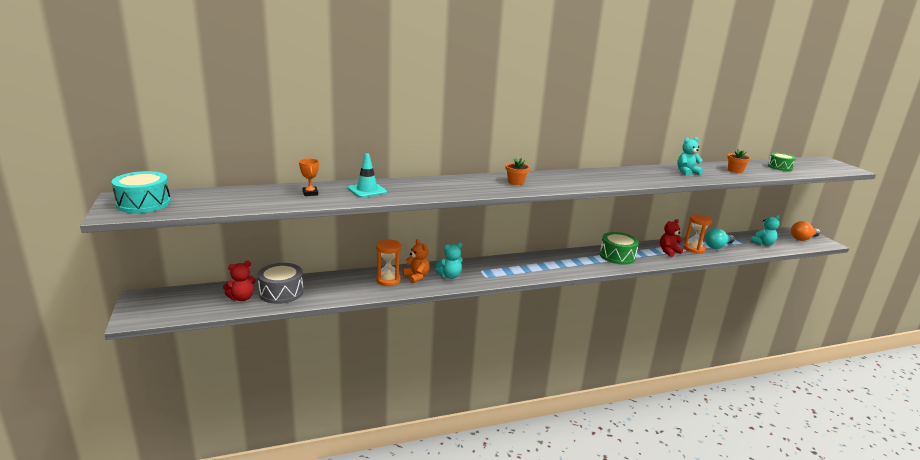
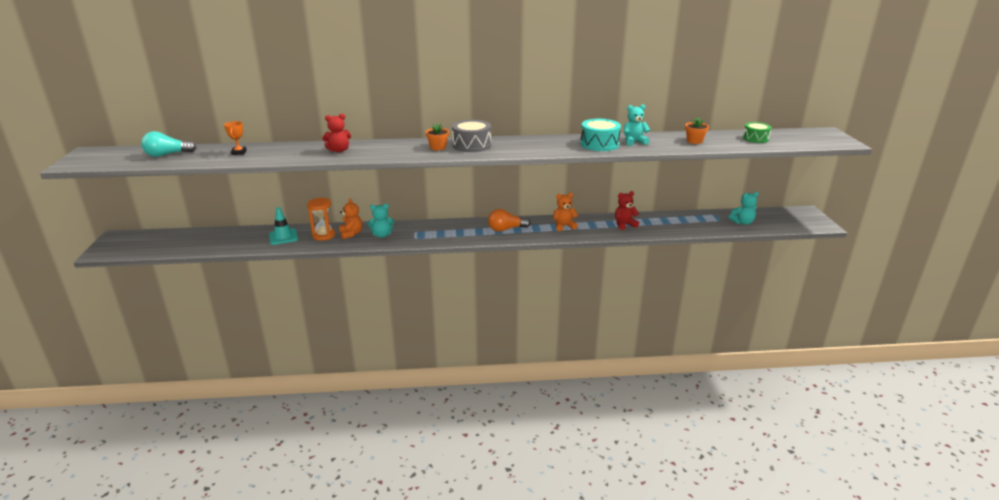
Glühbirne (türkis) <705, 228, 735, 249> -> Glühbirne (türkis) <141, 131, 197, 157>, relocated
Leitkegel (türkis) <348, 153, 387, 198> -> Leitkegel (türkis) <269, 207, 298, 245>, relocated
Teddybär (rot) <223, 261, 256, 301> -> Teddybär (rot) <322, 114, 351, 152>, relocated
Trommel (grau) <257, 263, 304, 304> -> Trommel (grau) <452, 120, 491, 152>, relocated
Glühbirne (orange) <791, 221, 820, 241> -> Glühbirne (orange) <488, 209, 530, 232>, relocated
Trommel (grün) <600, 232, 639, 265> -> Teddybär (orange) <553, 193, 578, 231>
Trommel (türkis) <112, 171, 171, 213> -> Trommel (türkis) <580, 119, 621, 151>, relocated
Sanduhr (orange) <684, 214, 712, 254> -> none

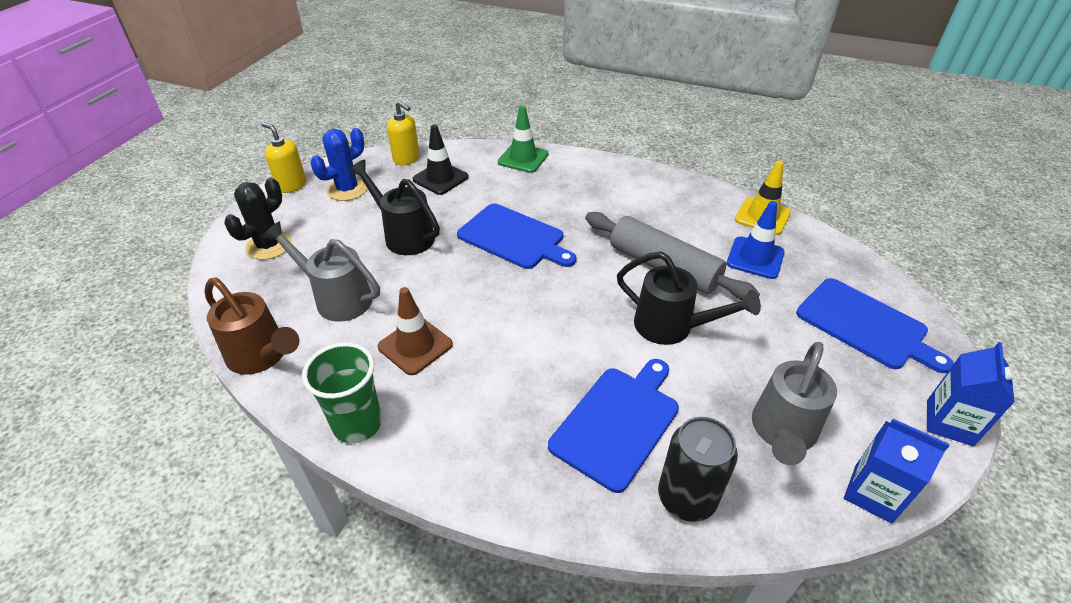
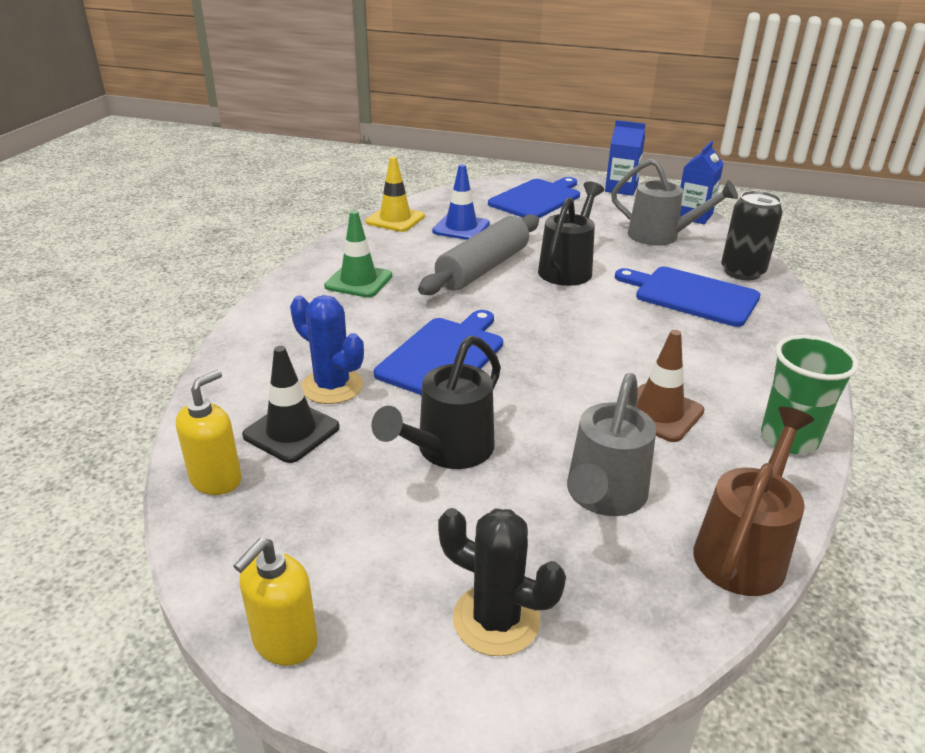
Kaktus (blau) <311, 128, 367, 201> -> Kaktus (blau) <290, 295, 364, 404>, relocated
Leitkegel (grün) <498, 106, 548, 173> -> Leitkegel (grün) <324, 211, 392, 297>, relocated

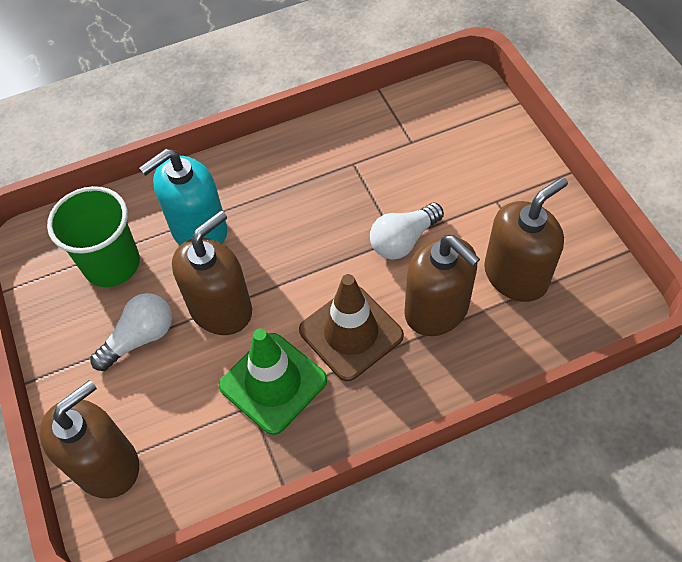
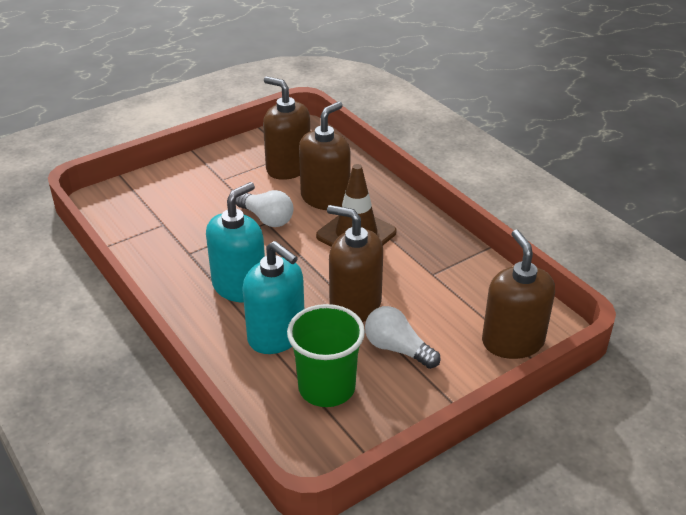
none -> Seifenspender (türkis) <206, 182, 265, 302>
Seifenspender (braun) <40, 380, 139, 499> -> Seifenspender (braun) <482, 230, 555, 359>, 45 degrees clockwise
Leitkegel (grün) <219, 328, 327, 435> -> none

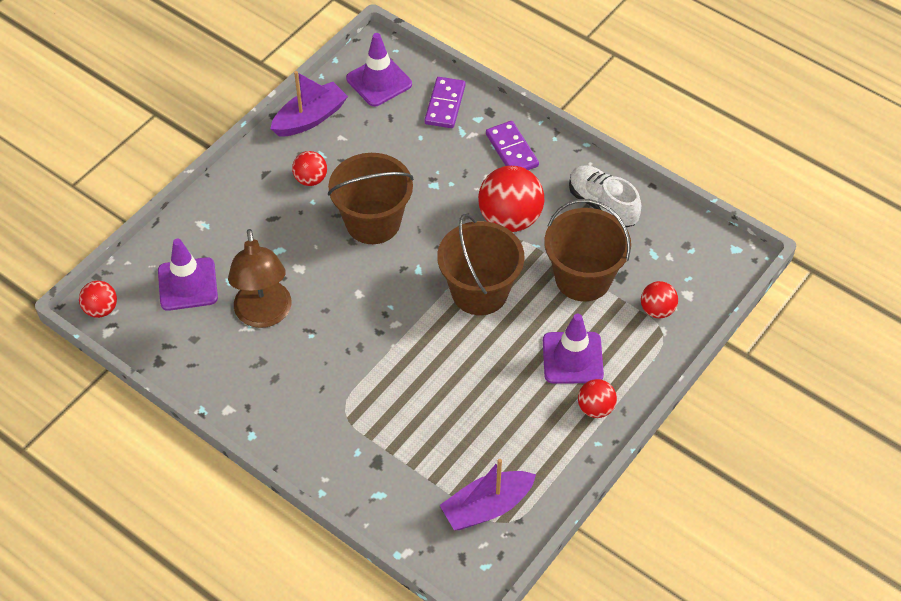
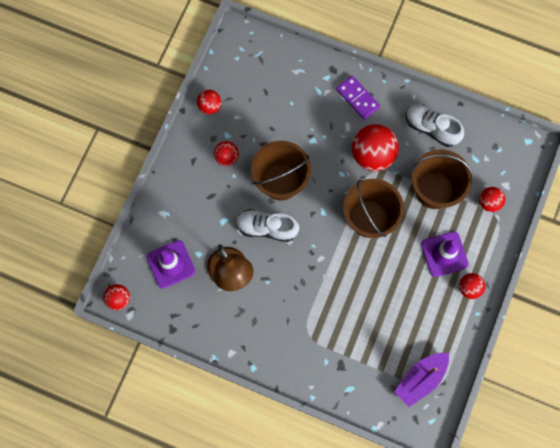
Boot (lila) <270, 71, 348, 136> -> Ball (rot) <197, 90, 221, 114>
none -> Schuh (weiß) <236, 209, 299, 242>
Leitkegel (lila) <346, 33, 412, 107> -> none
Dominostein (lila) <425, 77, 466, 128> -> none

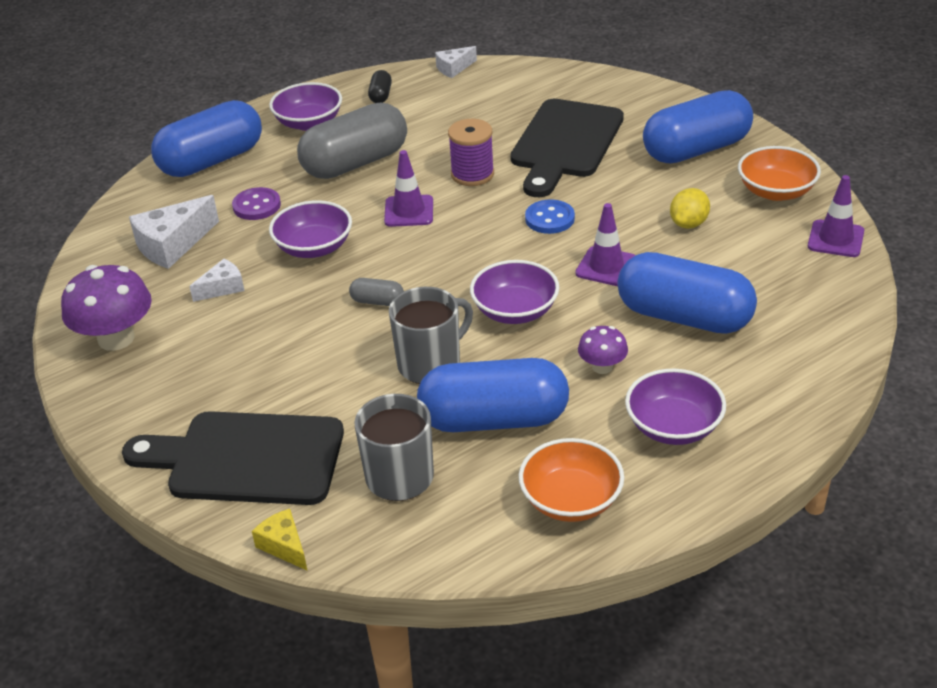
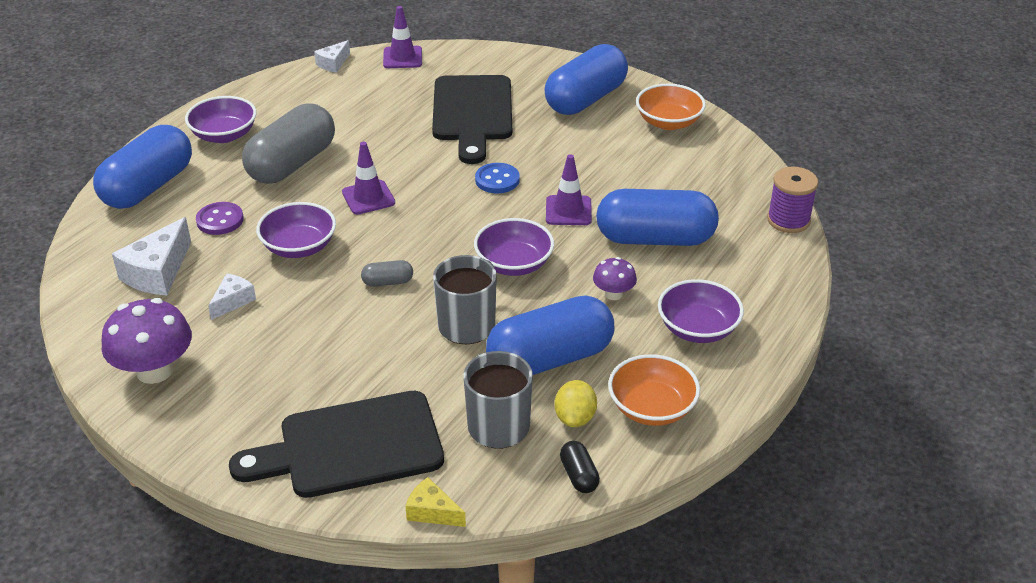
Leitkegel (lila) <808, 175, 864, 257> -> Leitkegel (lila) <383, 6, 422, 68>, relocated
Zitrone (gelb) <670, 188, 710, 229> -> Zitrone (gelb) <554, 380, 597, 427>, relocated
Kapsel (schwarz) <368, 70, 392, 103> -> Kapsel (schwarz) <560, 441, 600, 493>, relocated
Garnrolle (lila) <448, 119, 494, 186> -> Garnrolle (lila) <767, 166, 818, 233>, relocated

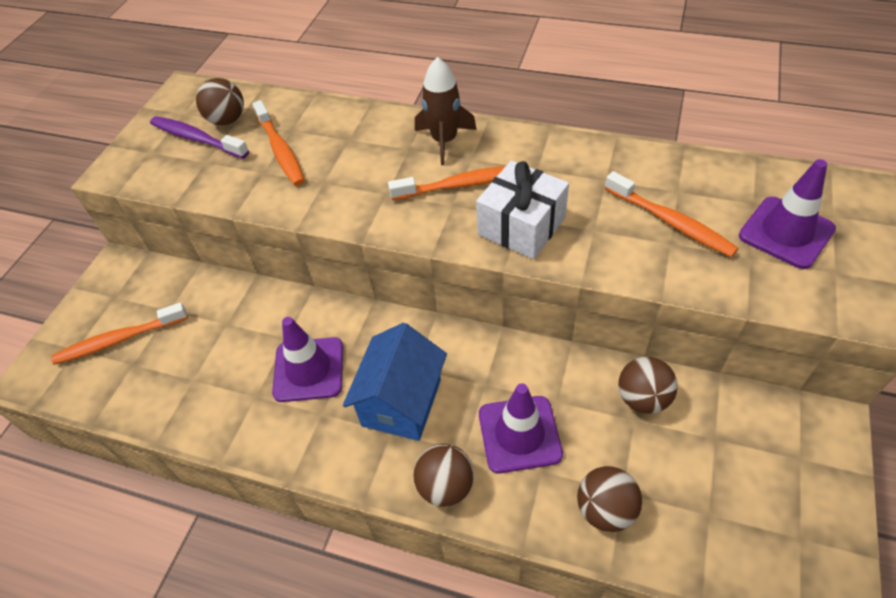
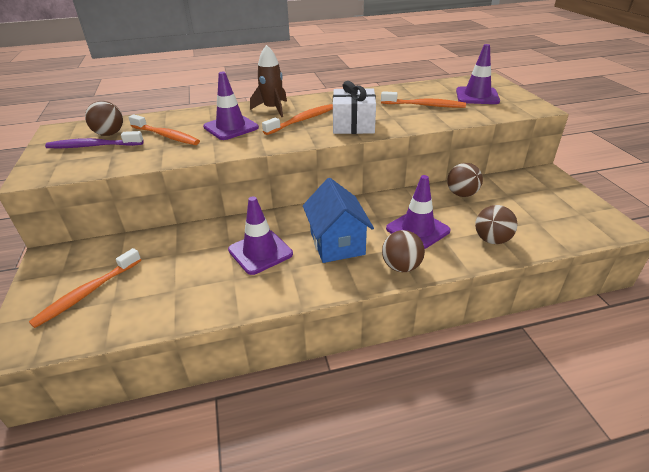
none -> Leitkegel (lila) <203, 72, 259, 140>

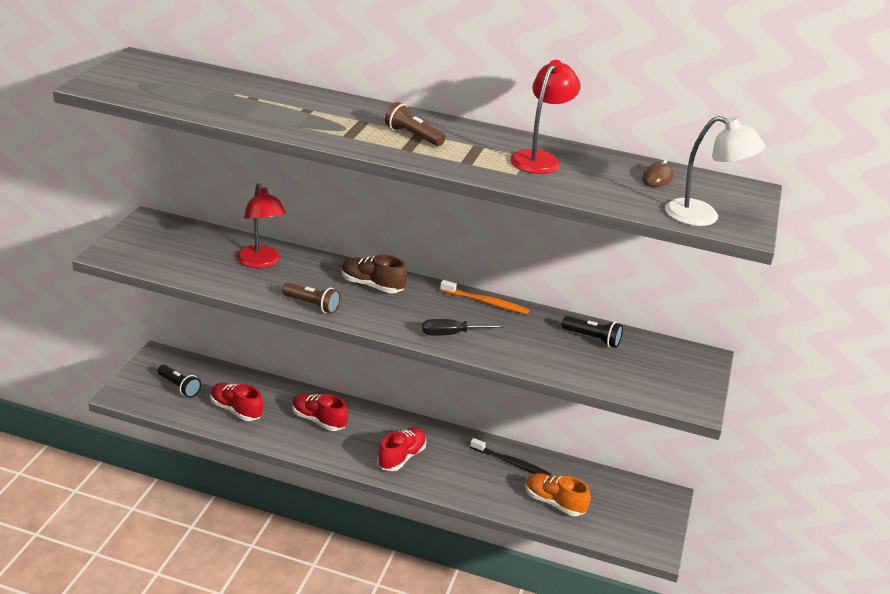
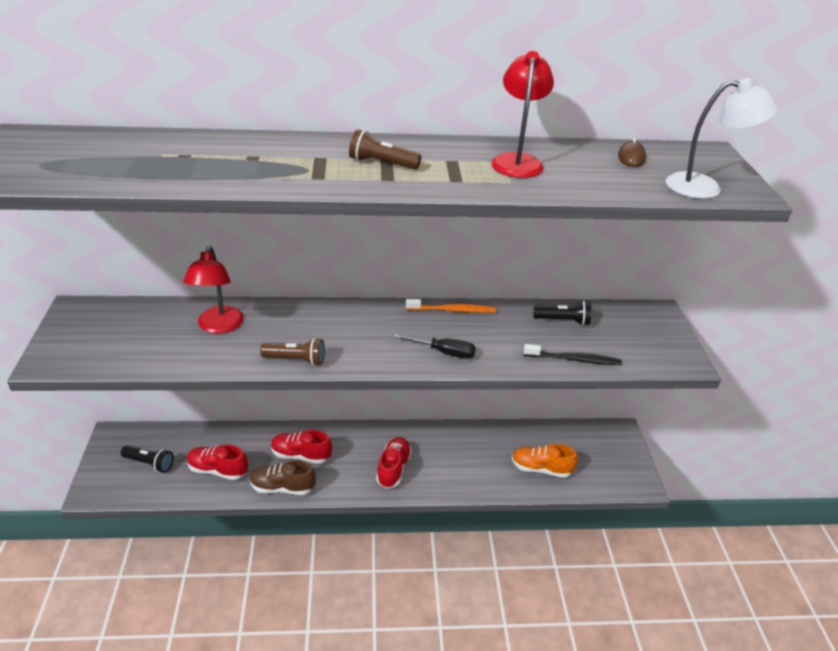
Lampe (rot) <237, 183, 286, 268> -> Lampe (rot) <183, 246, 244, 334>, 45 degrees clockwise
Schuh (braun) <341, 255, 407, 293> -> Schuh (braun) <250, 460, 316, 495>, relocated
Schraubenzieher (schwarz) <422, 319, 505, 336> -> Schraubenzieher (schwarz) <394, 333, 476, 359>, 135 degrees counterclockwise
Zahnbürste (schwarz) <470, 438, 551, 476> -> Zahnbürste (schwarz) <524, 344, 622, 365>, relocated

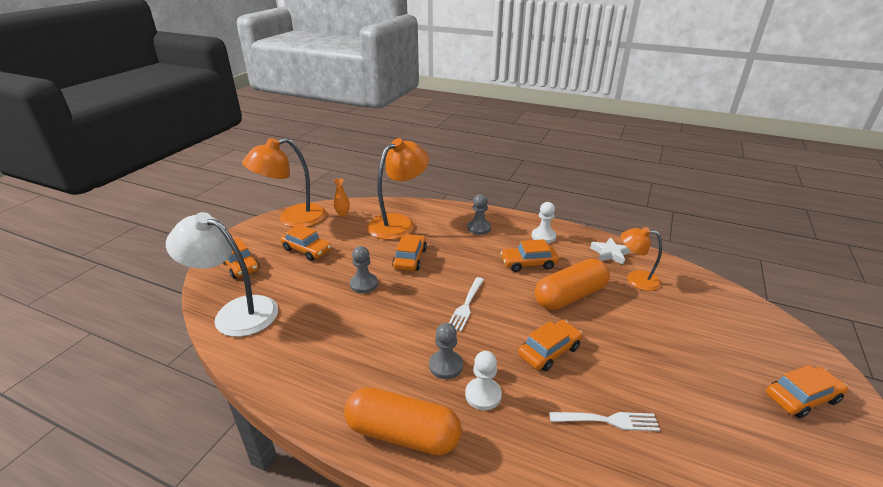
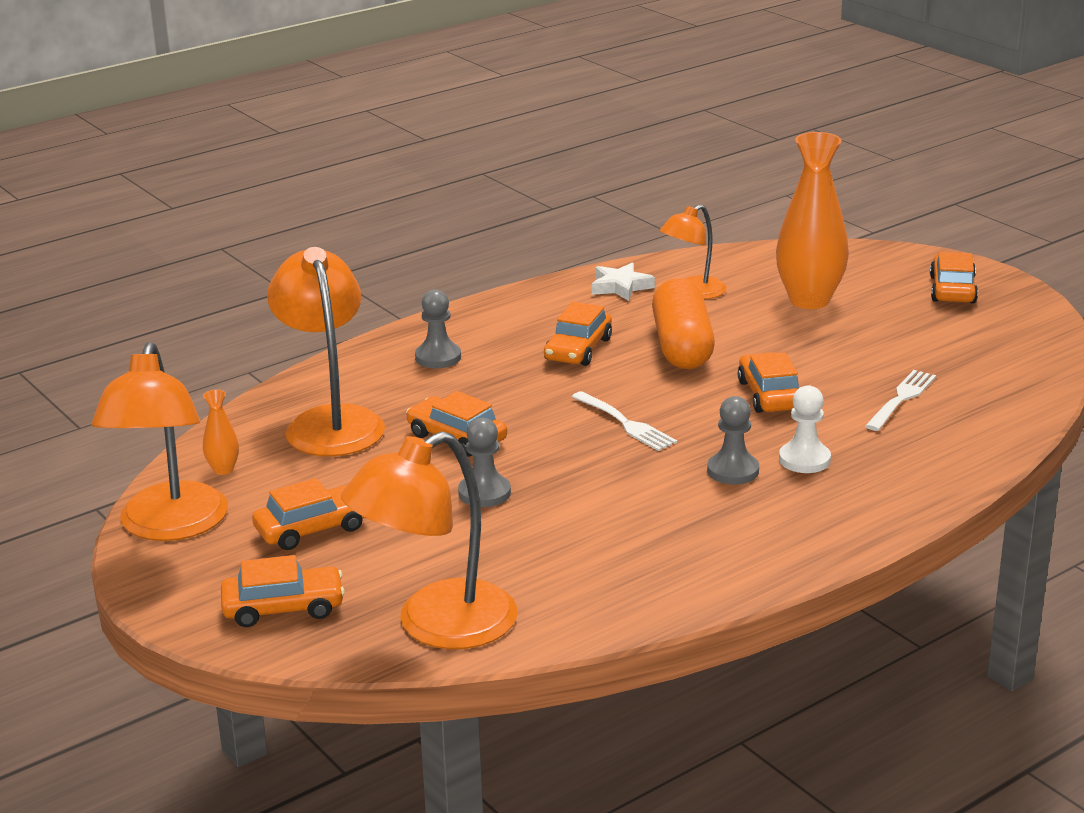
Lampe (weiß) <166, 212, 278, 337> -> Lampe (orange) <341, 431, 517, 649>
none -> Vase (orange) <776, 132, 849, 309>
Kapsel (orange) <344, 387, 462, 456> -> none
Bauer (weiß) <532, 202, 556, 243> -> none

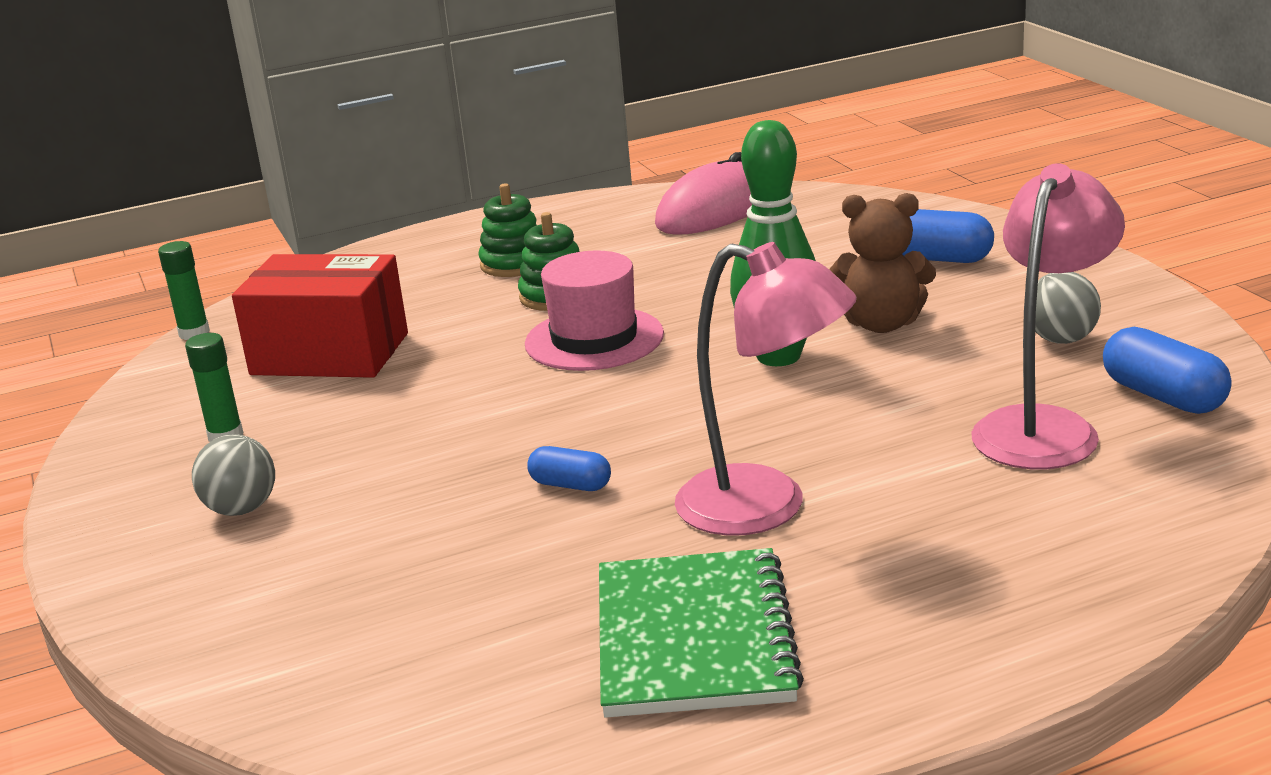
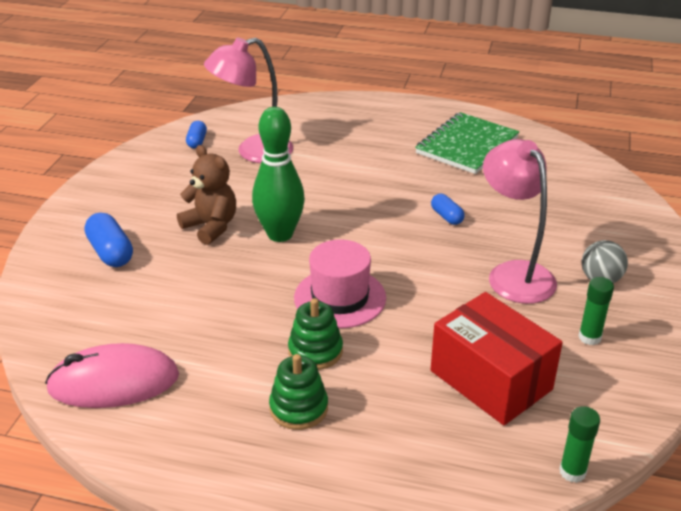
Kapsel (blau) <1103, 327, 1232, 414> -> Kapsel (blau) <186, 121, 207, 149>, x0.61
Lampe (rosa) <675, 242, 857, 536> -> Lampe (rosa) <483, 139, 557, 304>, relocated
Ball (grau) <1035, 272, 1101, 344> -> none

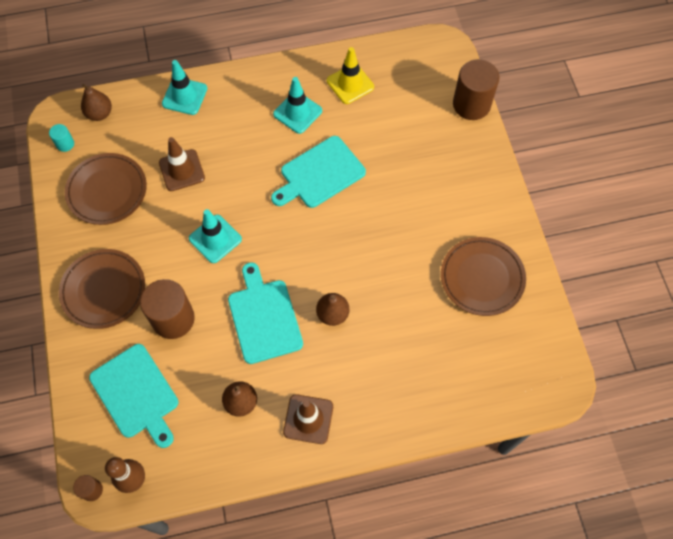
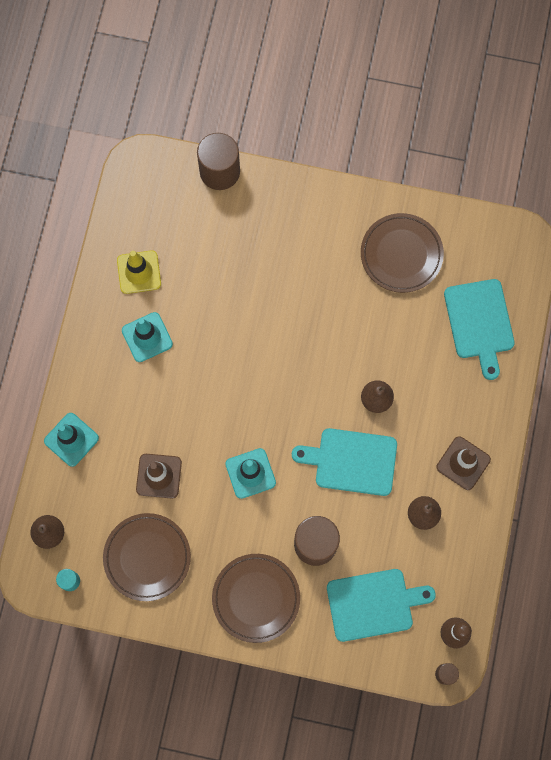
Schneidebrett (türkis) <271, 136, 366, 208> -> Schneidebrett (türkis) <444, 279, 515, 380>, relocated

